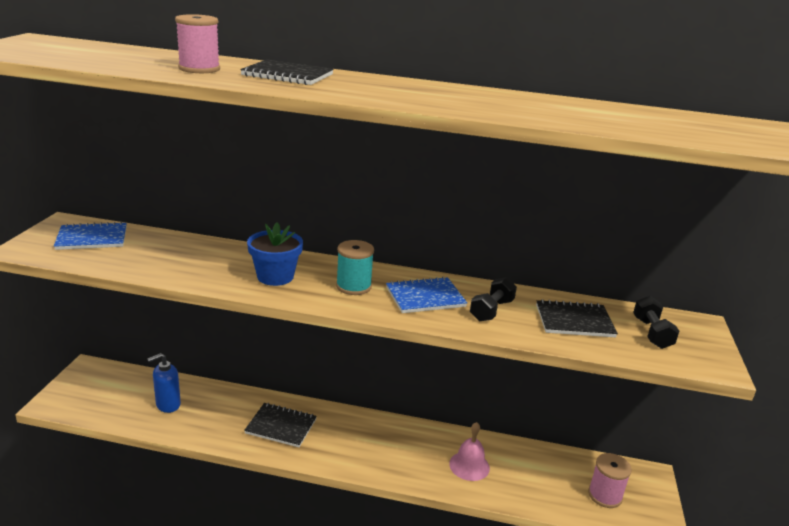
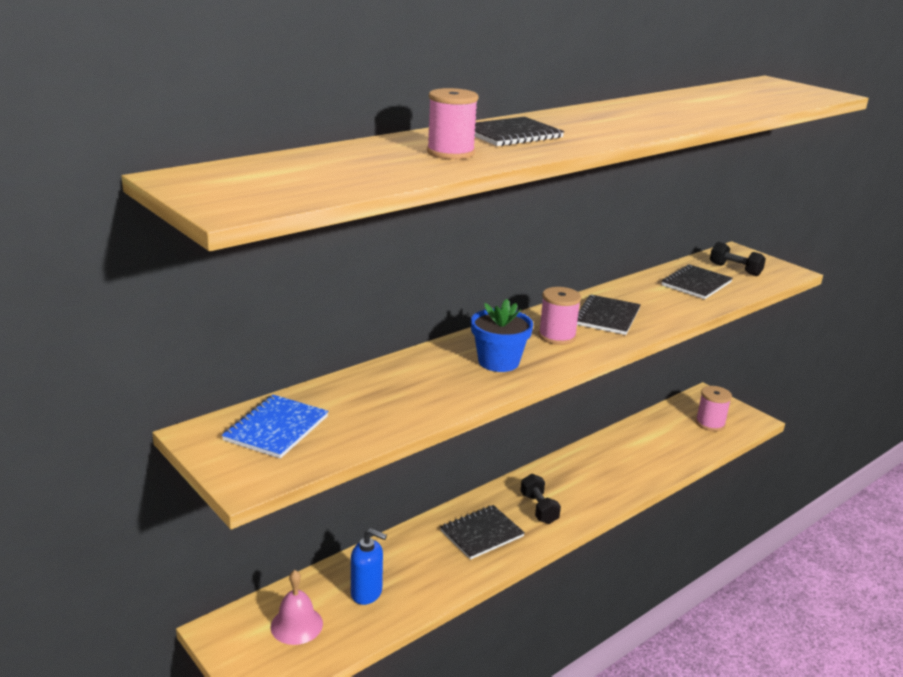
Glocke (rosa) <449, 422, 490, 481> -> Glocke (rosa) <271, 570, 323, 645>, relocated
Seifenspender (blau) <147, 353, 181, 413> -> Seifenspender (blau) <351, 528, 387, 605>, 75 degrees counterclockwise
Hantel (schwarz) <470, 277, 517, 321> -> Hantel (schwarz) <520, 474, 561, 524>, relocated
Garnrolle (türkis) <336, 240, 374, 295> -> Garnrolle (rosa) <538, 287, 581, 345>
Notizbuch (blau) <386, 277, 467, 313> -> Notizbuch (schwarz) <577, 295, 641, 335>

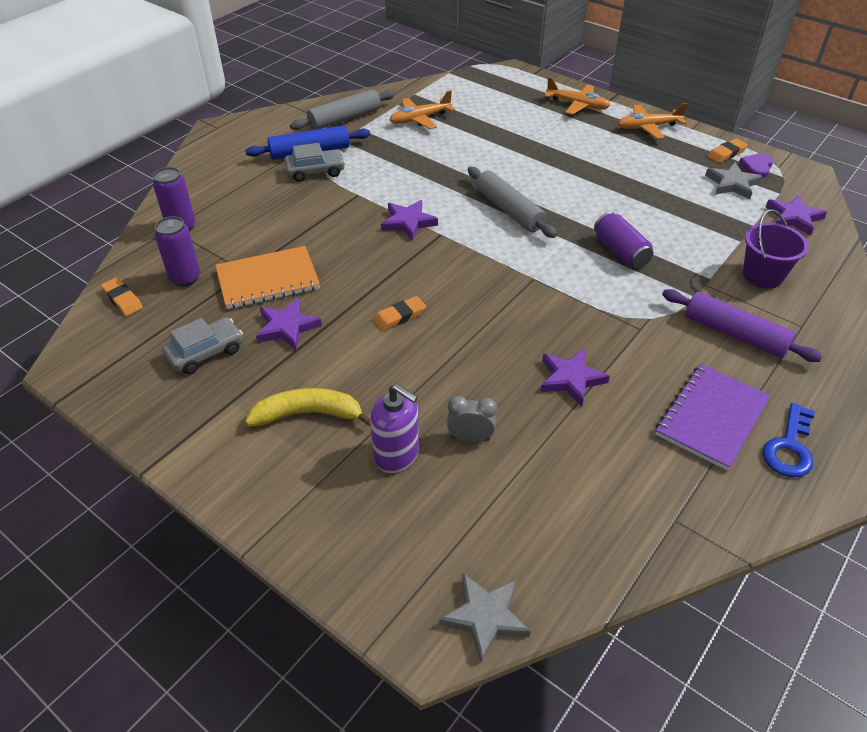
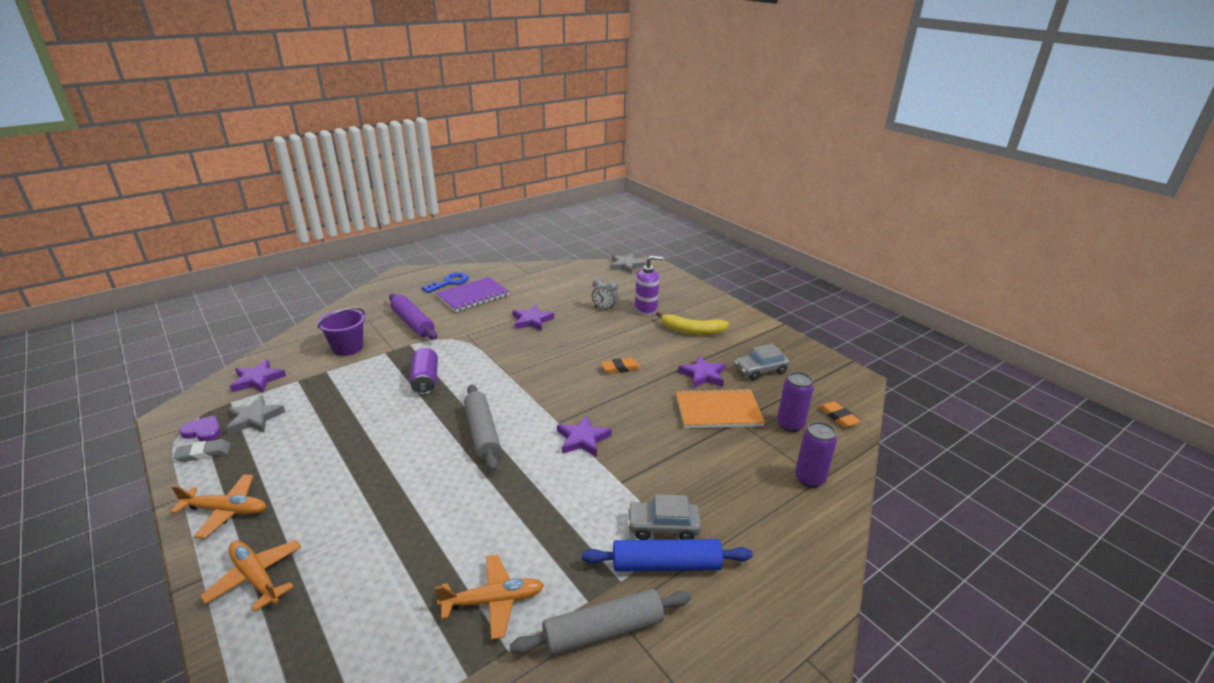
Radiergummi (orange) <708, 138, 748, 163> -> Radiergummi (grau) <174, 439, 230, 462>
Herz (lila) <739, 153, 774, 178> -> Herz (lila) <179, 415, 221, 441>, 120 degrees counterclockwise
Seifenspender (lila) <370, 384, 419, 473> -> Seifenspender (lila) <635, 256, 663, 315>, 120 degrees clockwise

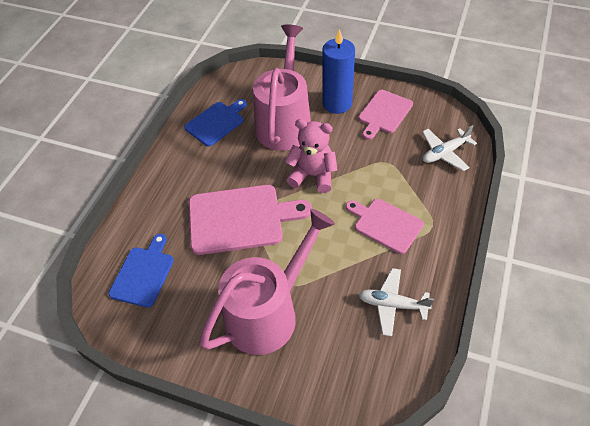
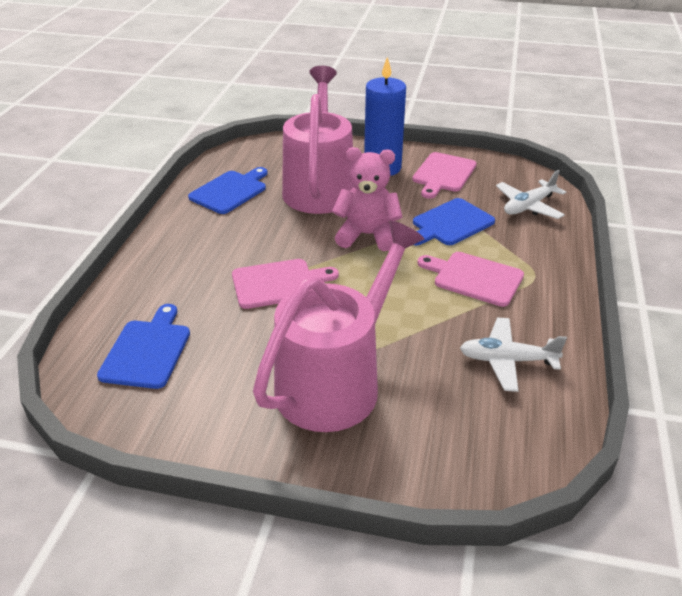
Schneidebrett (rosa) <189, 185, 312, 255> -> Schneidebrett (rosa) <232, 259, 339, 309>, x0.63
none -> Schneidebrett (blau) <413, 198, 495, 245>

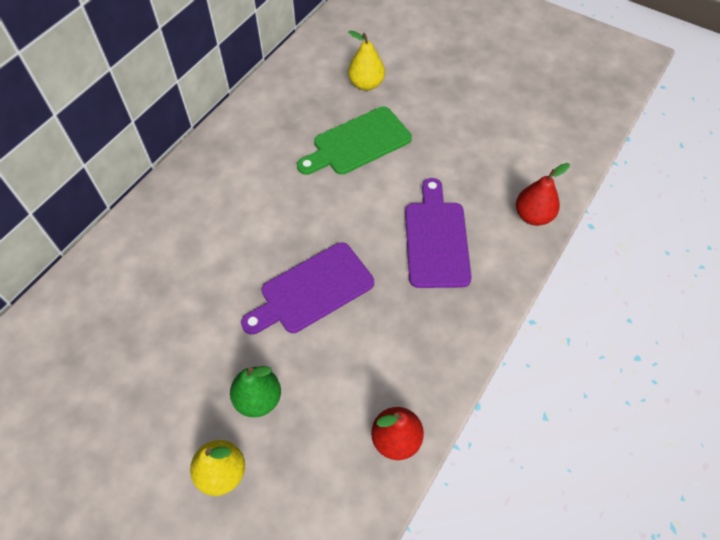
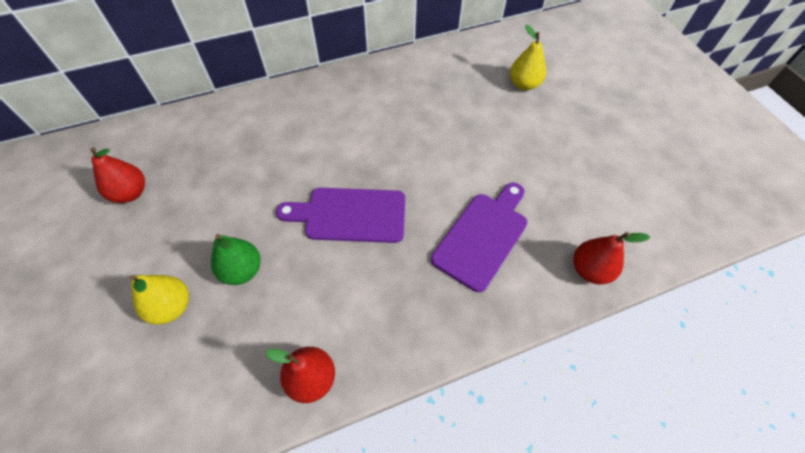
none -> Birne (rot) <90, 147, 145, 203>
Schneidebrett (grün) <297, 107, 412, 175> -> none

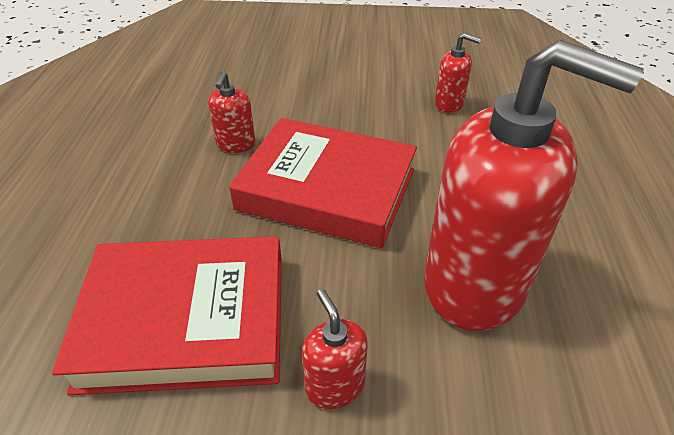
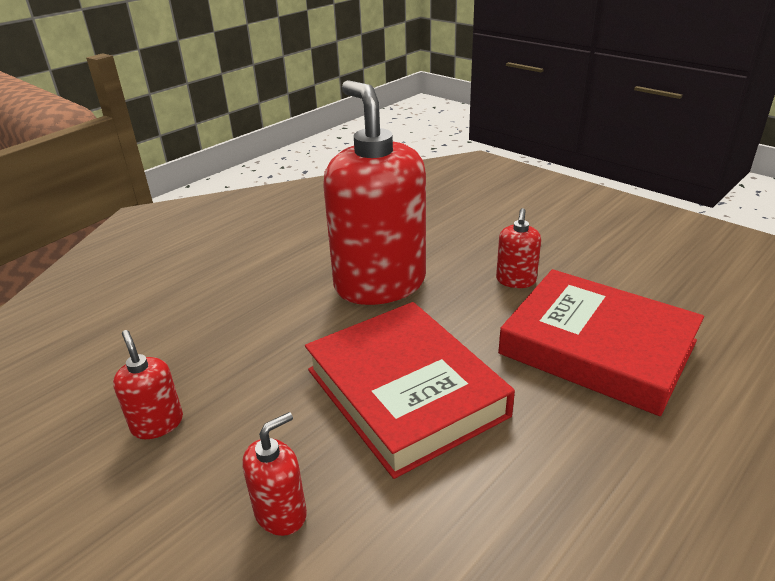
Seifenspender (rot) <208, 72, 255, 153> -> Seifenspender (rot) <242, 412, 307, 536>, relocated

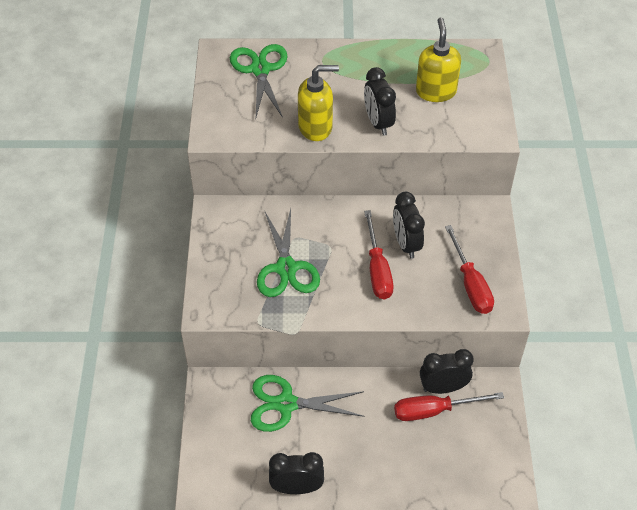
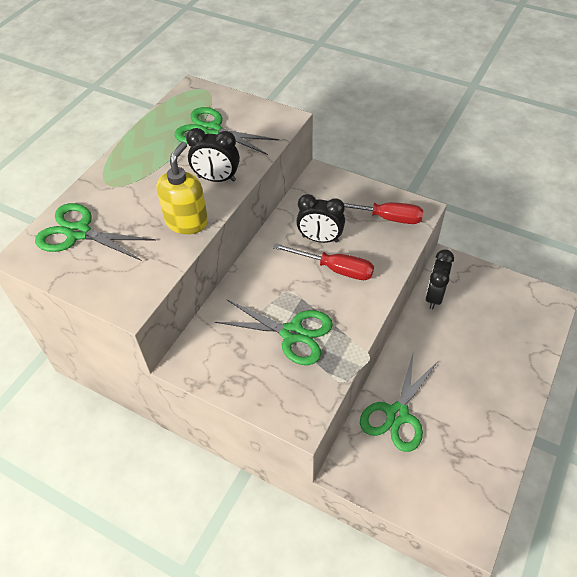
Seifenspender (gelb) <416, 17, 461, 102> -> Schere (grün) <175, 107, 279, 155>
Wecker (schwarz) <269, 452, 324, 494> -> none
Schraubenzieher (rot) <394, 392, 504, 421> -> none

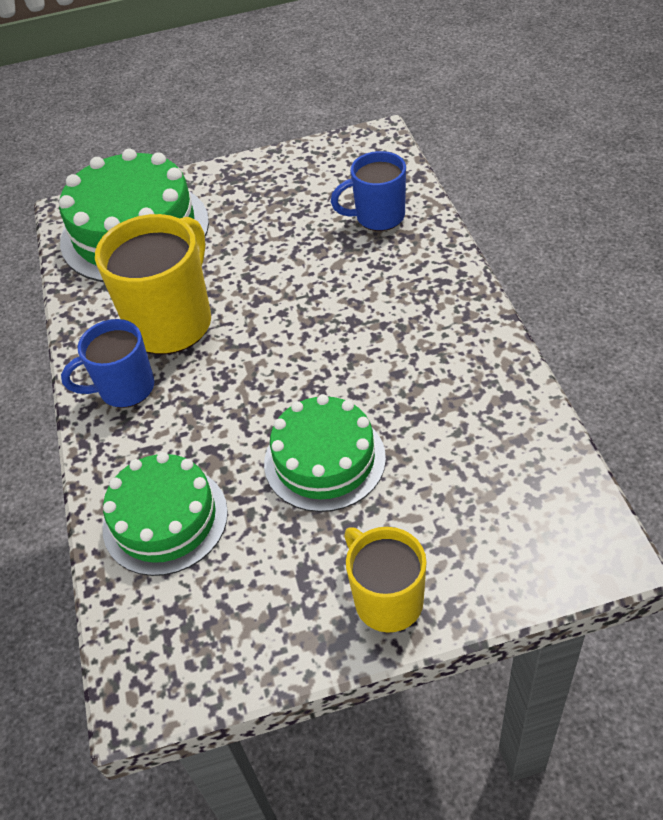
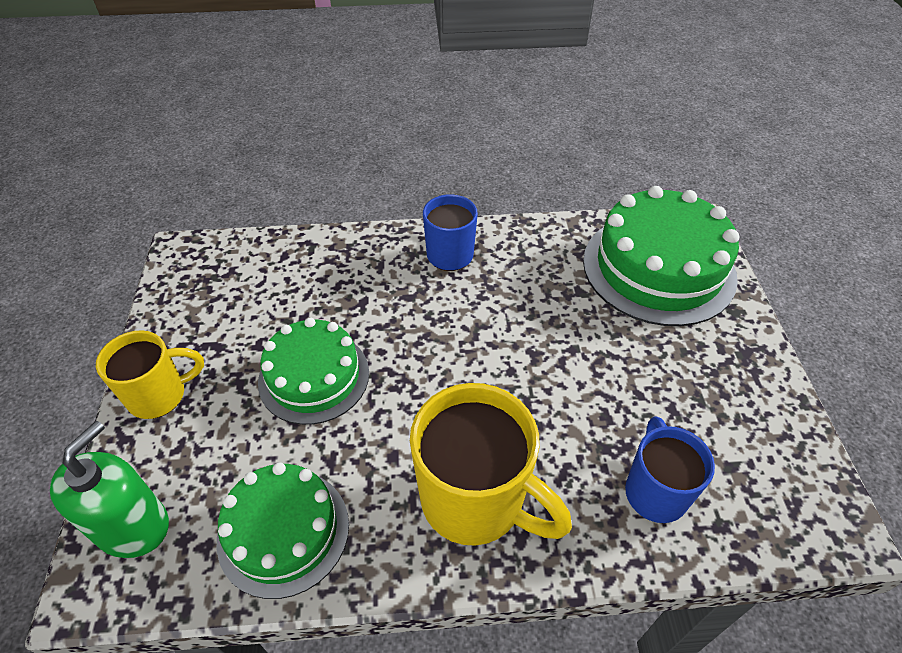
none -> Seifenspender (grün) <50, 421, 169, 558>
Kuchen (grün) <102, 452, 228, 576> -> Kuchen (grün) <217, 462, 349, 599>, relocated
Tasse (gelb) <95, 214, 211, 355> -> Tasse (gelb) <410, 383, 572, 546>, relocated

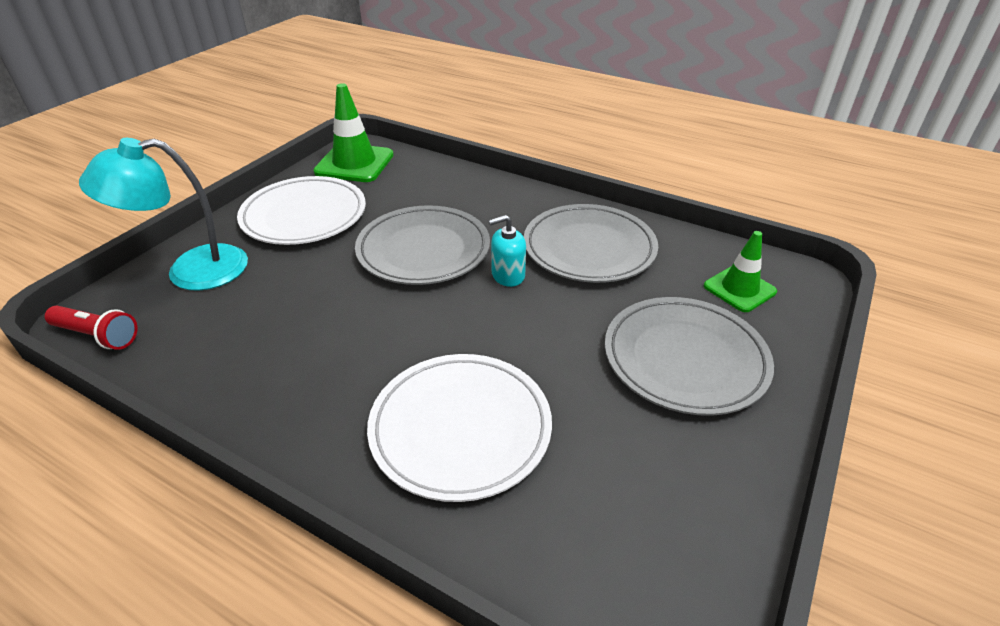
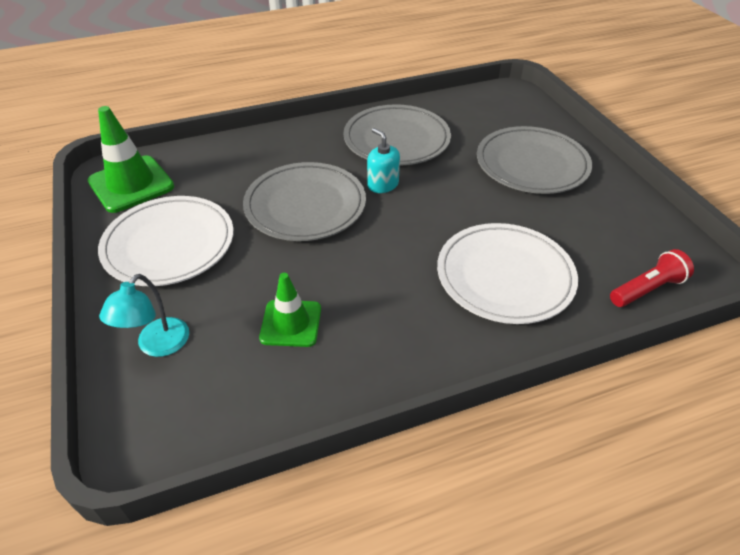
Lampe (türkis) <79, 138, 248, 291> -> Lampe (türkis) <99, 274, 189, 357>, x0.61
Leitkegel (grün) <704, 231, 777, 312> -> Leitkegel (grün) <259, 273, 321, 347>, relocated
Seifenspender (türkis) <489, 215, 526, 287> -> Seifenspender (türkis) <367, 128, 400, 193>, 120 degrees clockwise
Taschenlampe (rot) <45, 306, 138, 350> -> Taschenlampe (rot) <610, 249, 694, 307>, relocated

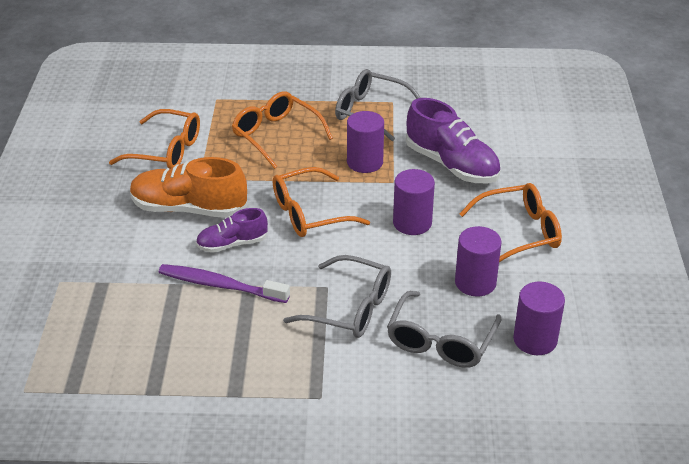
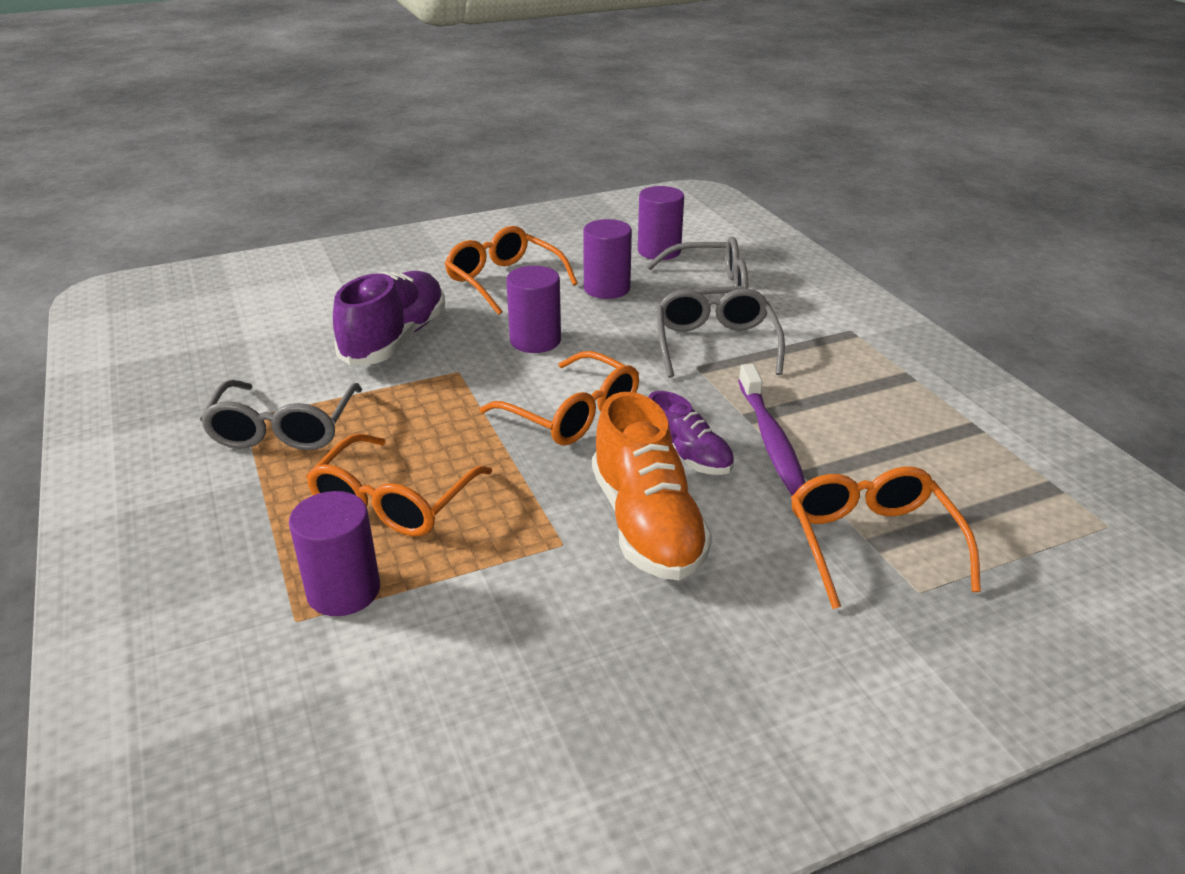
Vollzylinder (lila) <347, 111, 384, 173> -> Vollzylinder (lila) <289, 491, 380, 616>, relocated
Brille (orange) <109, 109, 200, 169> -> Brille (orange) <791, 467, 981, 609>, relocated

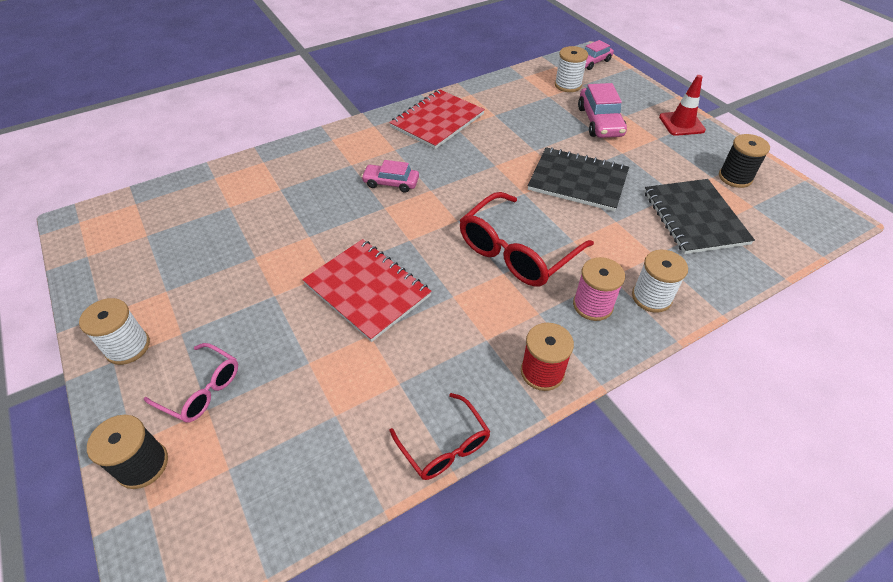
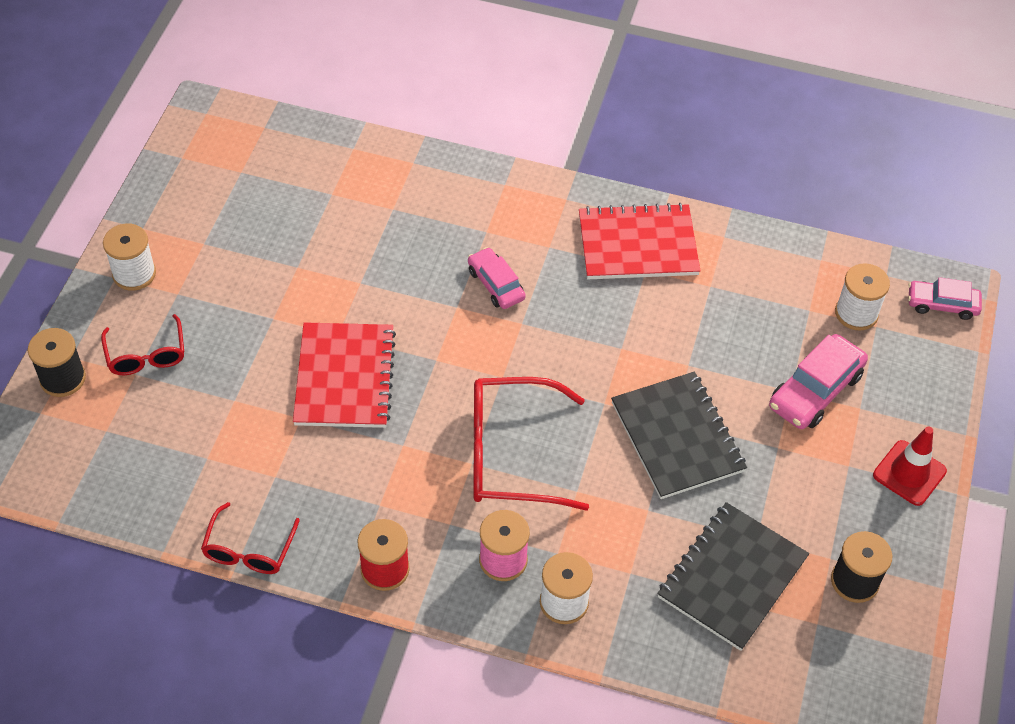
Brille (rosa) <144, 343, 238, 423> -> Brille (rot) <101, 314, 184, 375>

